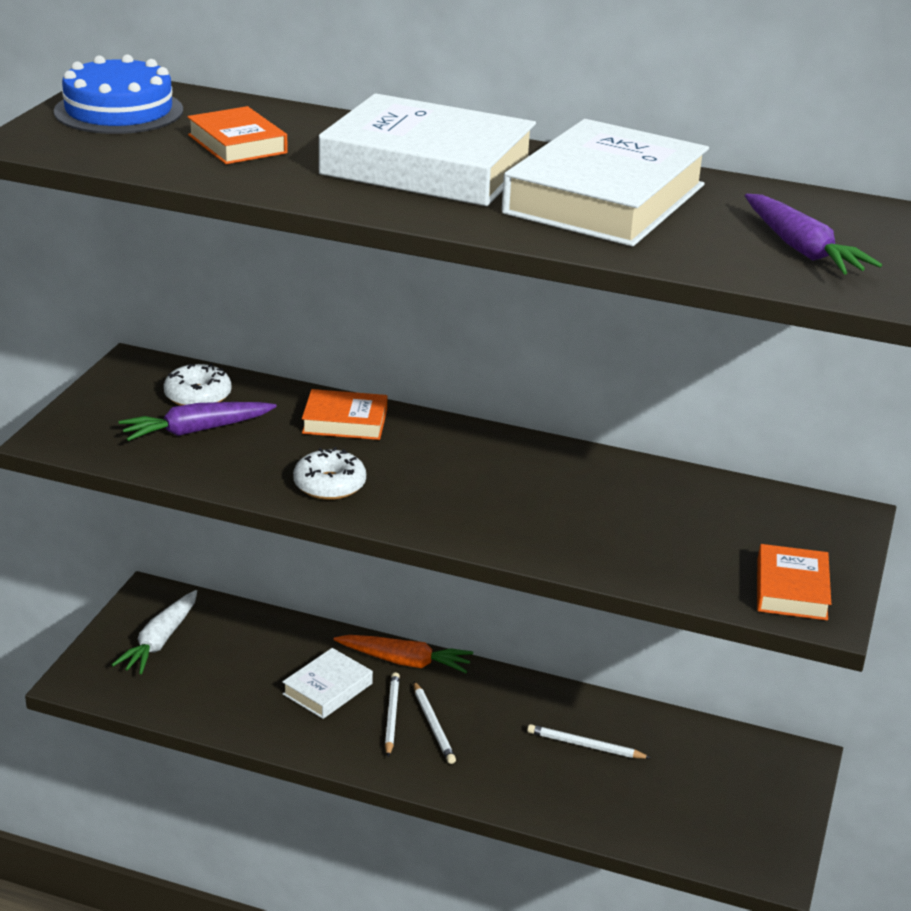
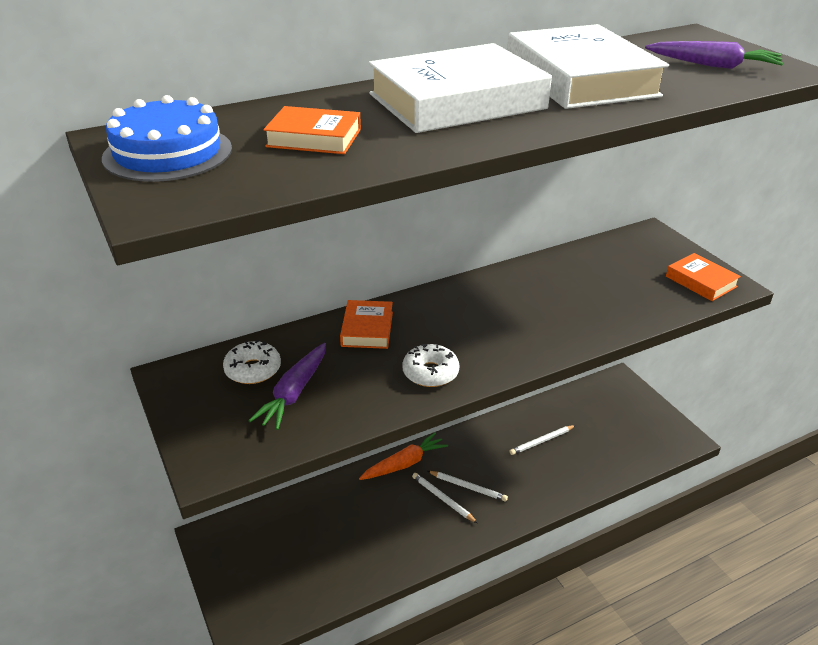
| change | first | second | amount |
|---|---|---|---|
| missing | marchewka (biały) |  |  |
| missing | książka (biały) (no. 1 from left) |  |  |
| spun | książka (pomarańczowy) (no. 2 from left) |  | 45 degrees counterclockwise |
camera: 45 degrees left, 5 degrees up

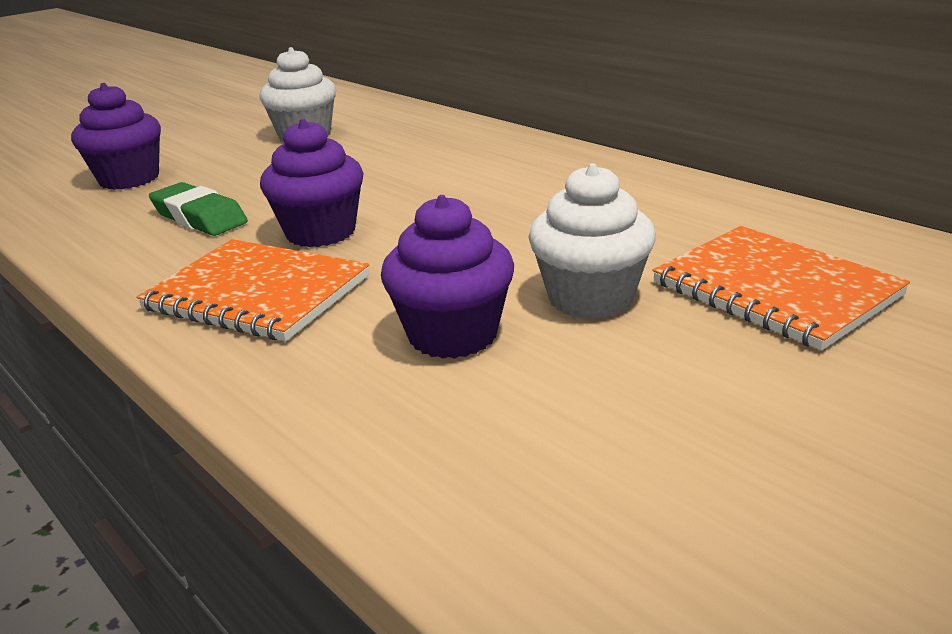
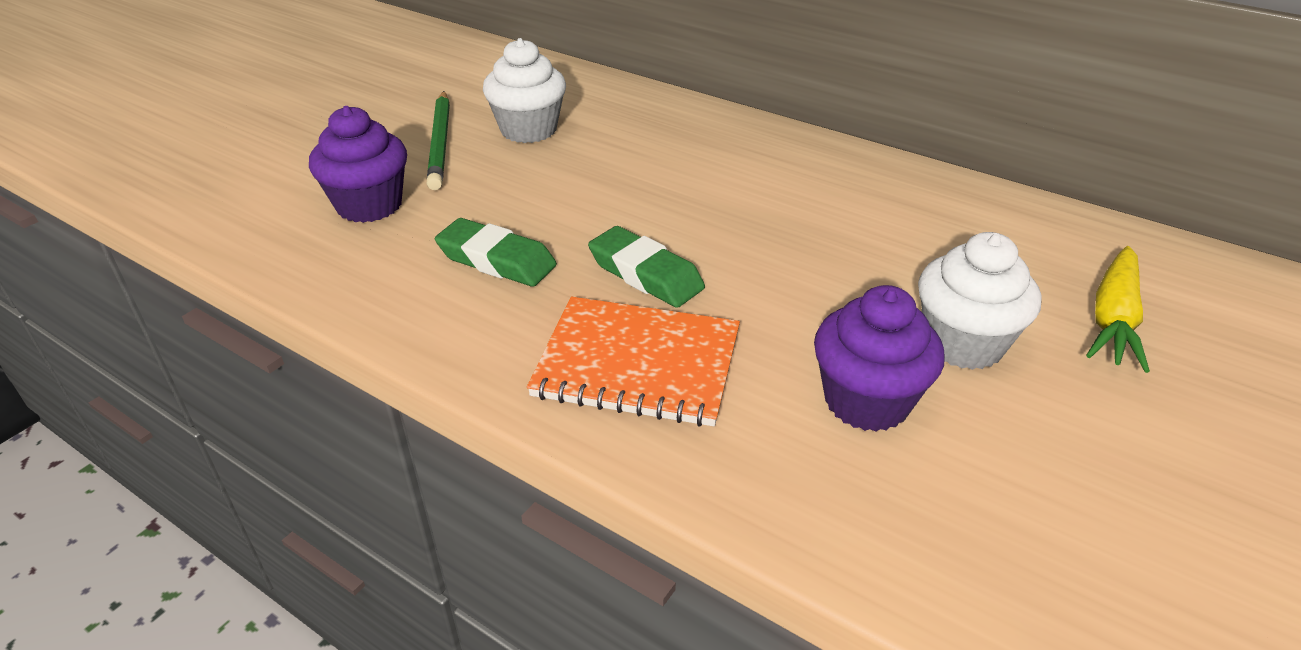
| change | first | second | amount |
|---|---|---|---|
| appeared |  | ołówek (zielony) |  |
| exchanged | muffinka (fioletowy) (no. 2 from left) | gumka do mazania (zielony) (no. 2 from left) |  |
| exchanged | zeszyt (pomarańczowy) (no. 2 from left) | marchewka (żółty) |  |
camera: 15 degrees left, 10 degrees up

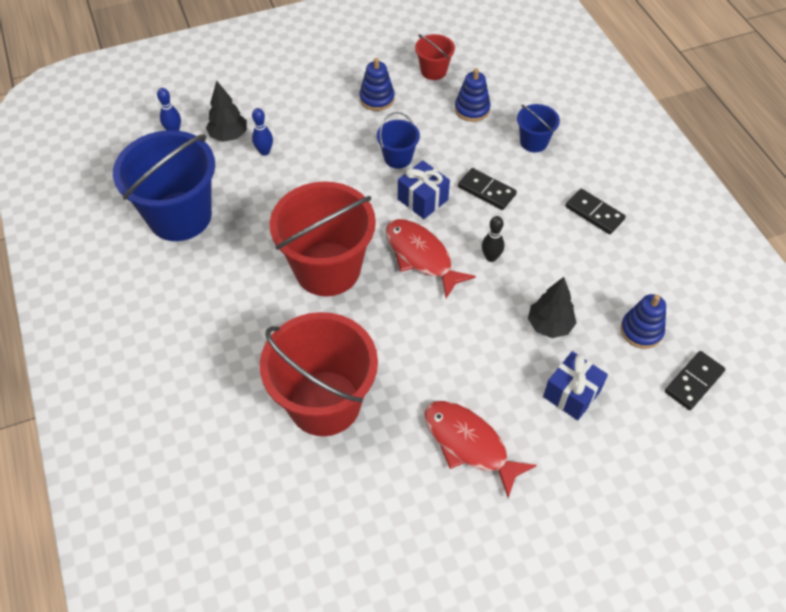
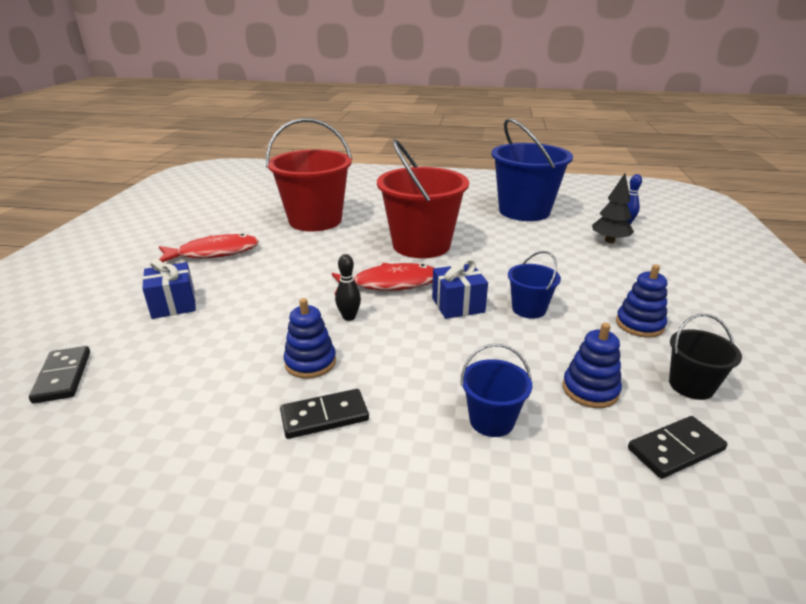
| change | first | second | amount |
|---|---|---|---|
| missing | kręgiel (niebieski) (no. 2 from left) |  |  |
| missing | drzewko (czarny) (no. 2 from left) |  |  |
| relocated | kostka domina (czarny) (no. 1 from left in the first image) | kostka domina (czarny) (no. 3 from left) |  |
| relocated | zabawka nakładanka (niebieski) (no. 3 from left in the first image) | zabawka nakładanka (niebieski) (no. 1 from left) |  |
| colour | wiadro (czerwony) (no. 3 from left) | wiadro (czarny) |  |
camera: 120 degrees right, 25 degrees down

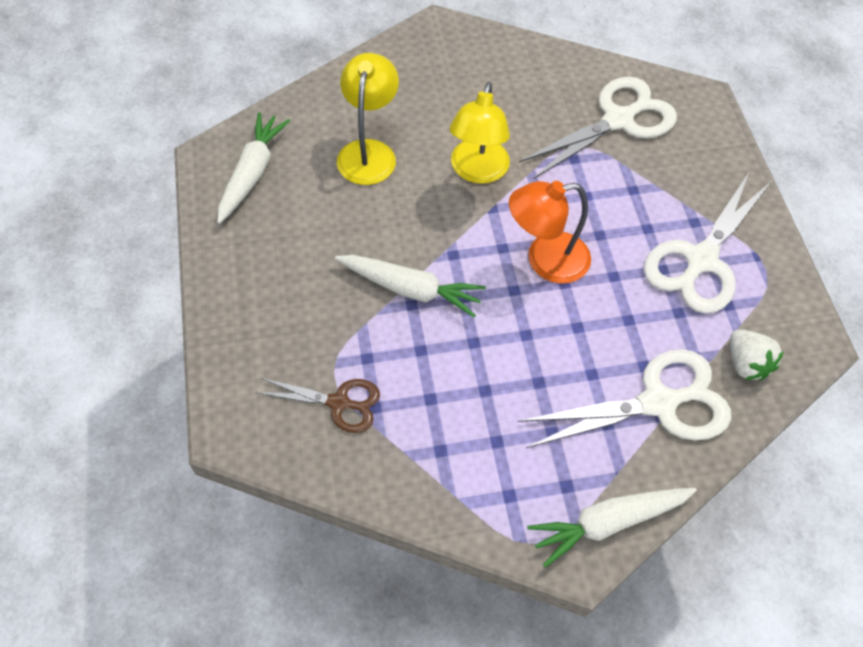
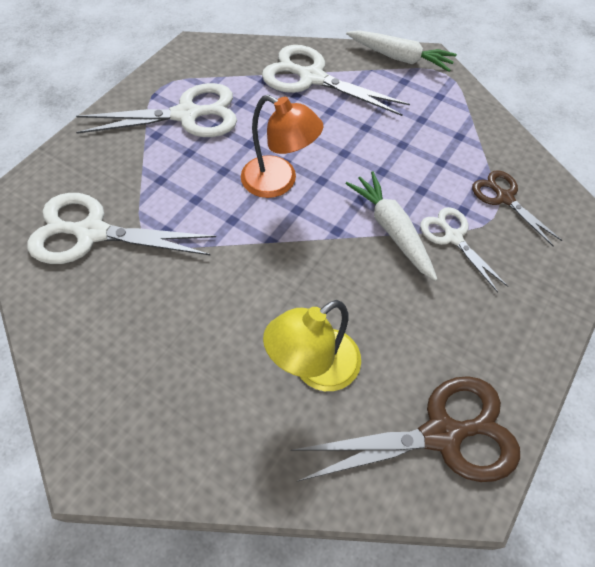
| change | first | second | amount |
|---|---|---|---|
| missing | lampka (żółty) (no. 2 from left) |  |  |
| missing | truskawka (biały) |  |  |
| appeared |  | nożyczki (biały) (no. 4 from left) |  |
| exchanged | marchewka (biały) (no. 1 from left) | nożyczki (brązowy) (no. 1 from left) |  |
camera: 135 degrees left, 0 degrees up

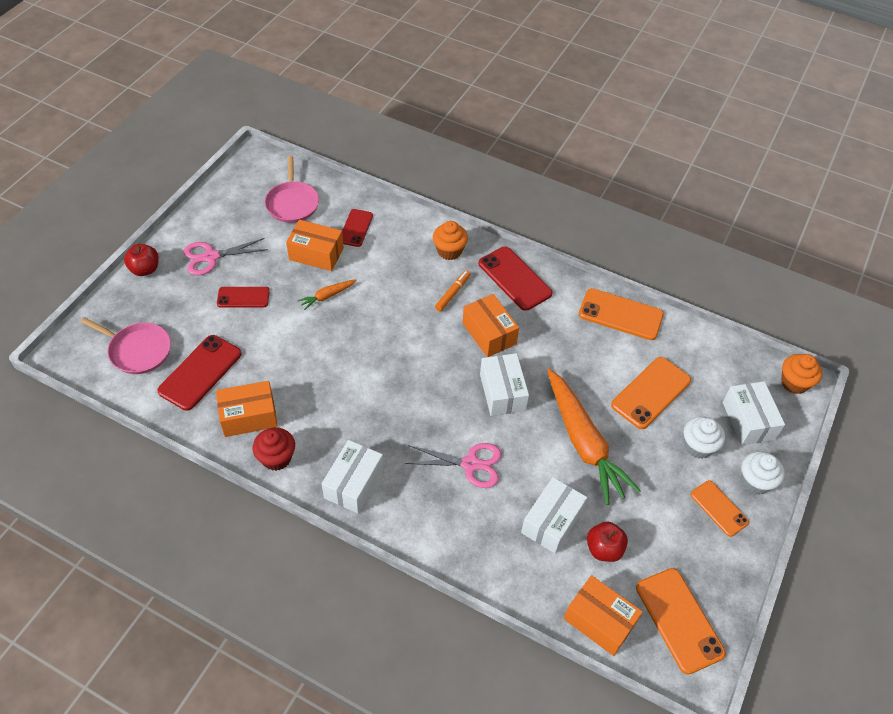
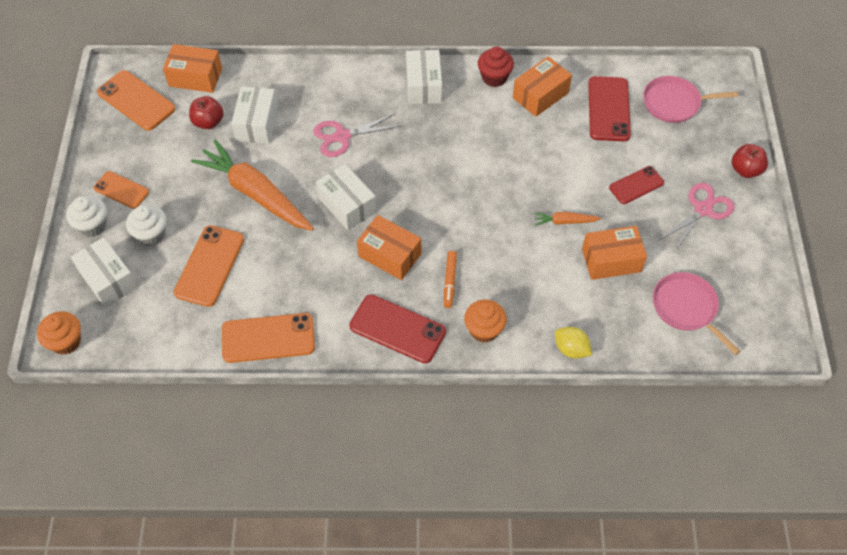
| change | first | second | amount |
|---|---|---|---|
| missing | telefon (czerwony) (no. 3 from left) |  |  |
| appeared |  | cytryna (żółty) |  |
| spun | marchewka (pomarańczowy) (no. 1 from left in the first image) | marchewka (pomarańczowy) (no. 2 from left) | 120 degrees counterclockwise |
camera: 155 degrees right, 5 degrees up

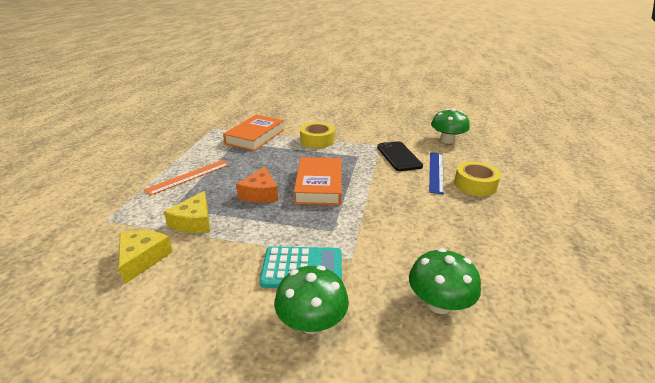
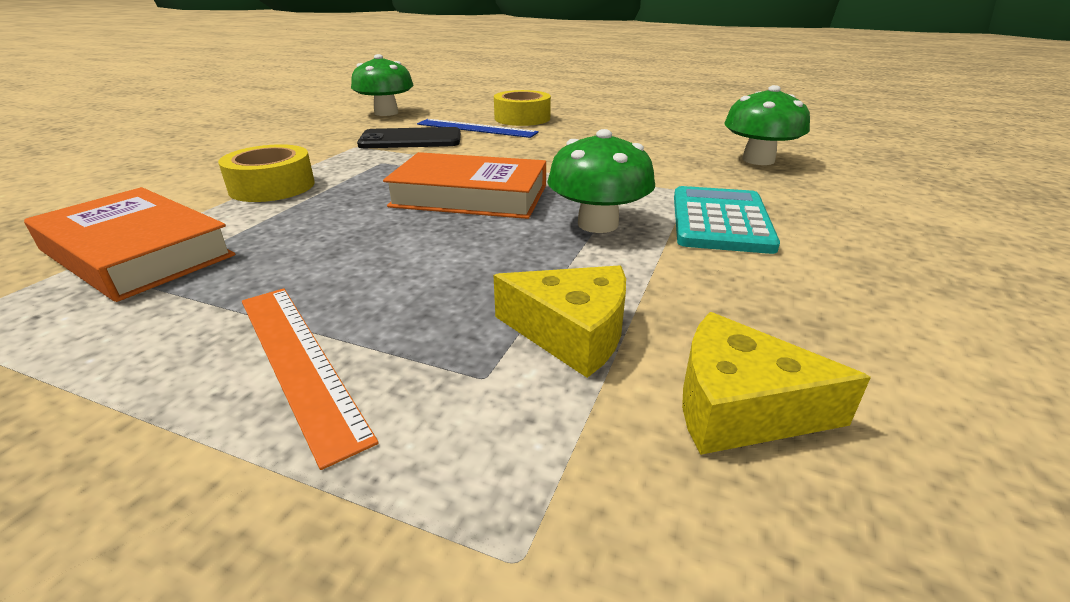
| change | first | second | amount |
|---|---|---|---|
| missing | ser (pomarańczowy) |  |  |
| relocated | grzyb (zielony) (no. 1 from left in the first image) | grzyb (zielony) (no. 2 from left) |  |
camera: 80 degrees left, 0 degrees up

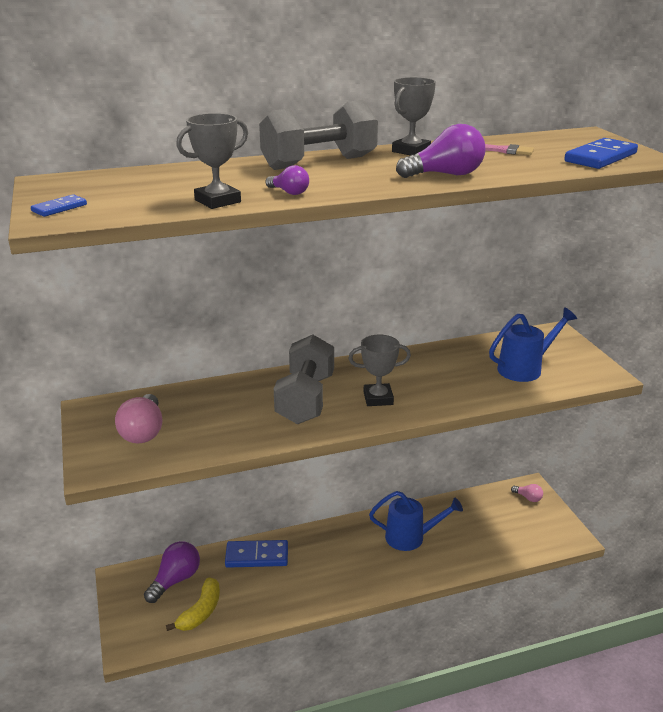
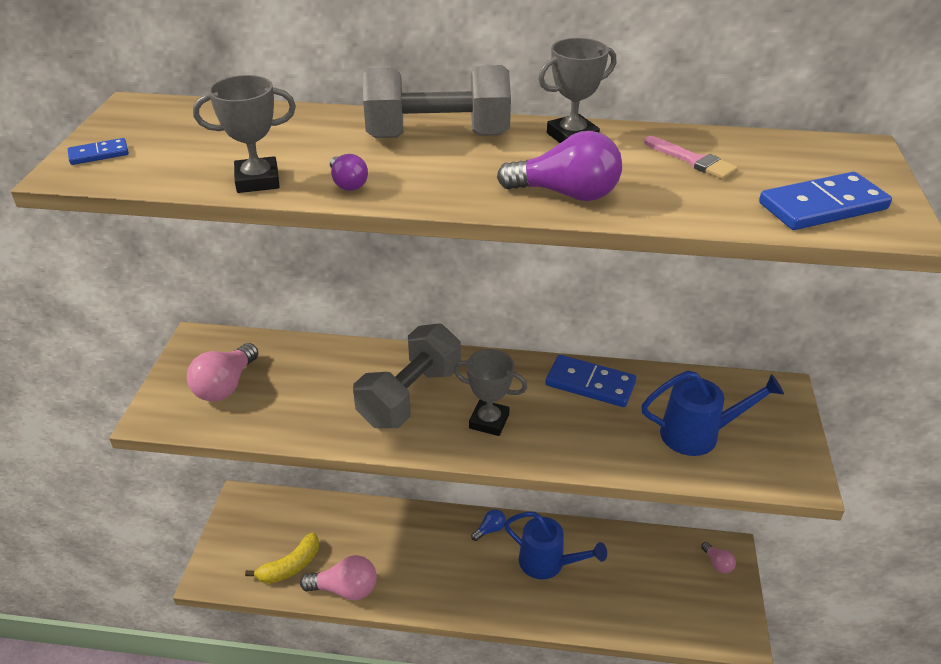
| change | first | second | amount |
|---|---|---|---|
| missing | żarówka (fioletowy) (no. 1 from left) |  |  |
| appeared |  | żarówka (różowy) (no. 2 from left) |  |
| appeared |  | żarówka (niebieski) |  |
| relocated | kostka domina (niebieski) (no. 2 from left) |  |  |
camera: 25 degrees right, 10 degrees up

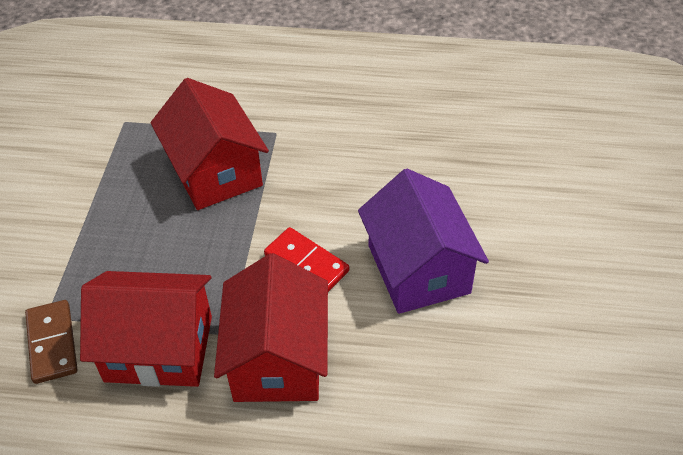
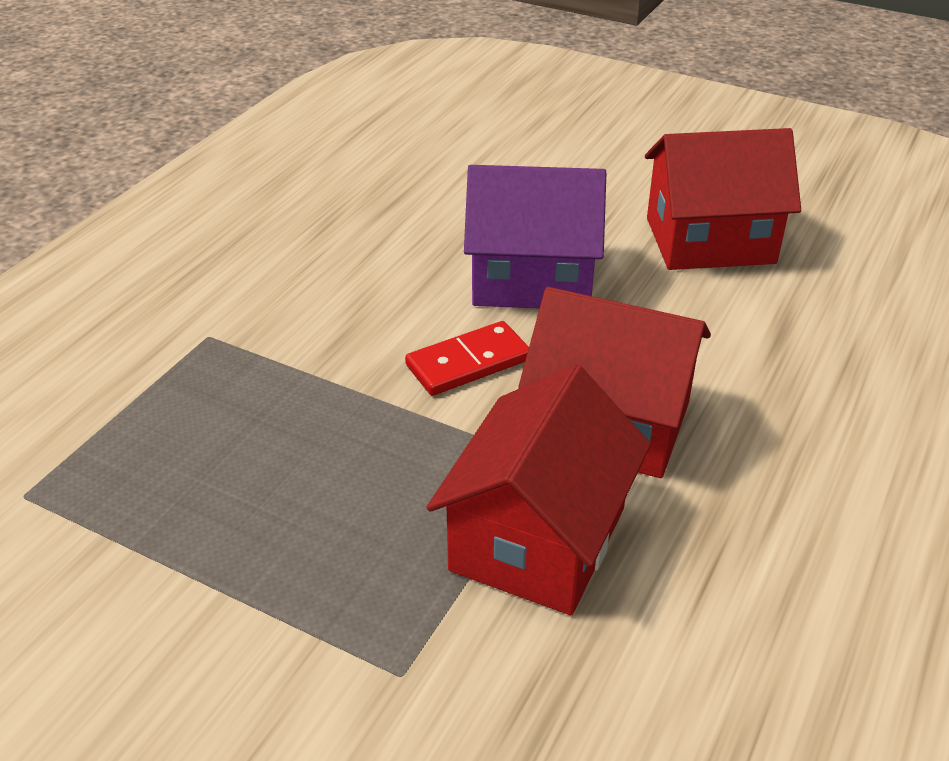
| change | first | second | amount |
|---|---|---|---|
| missing | kostka domina (brązowy) |  |  |
| relocated | domek (czerwony) (no. 2 from left in the first image) | domek (czerwony) (no. 3 from left) |  |
camera: 70 degrees left, 10 degrees down

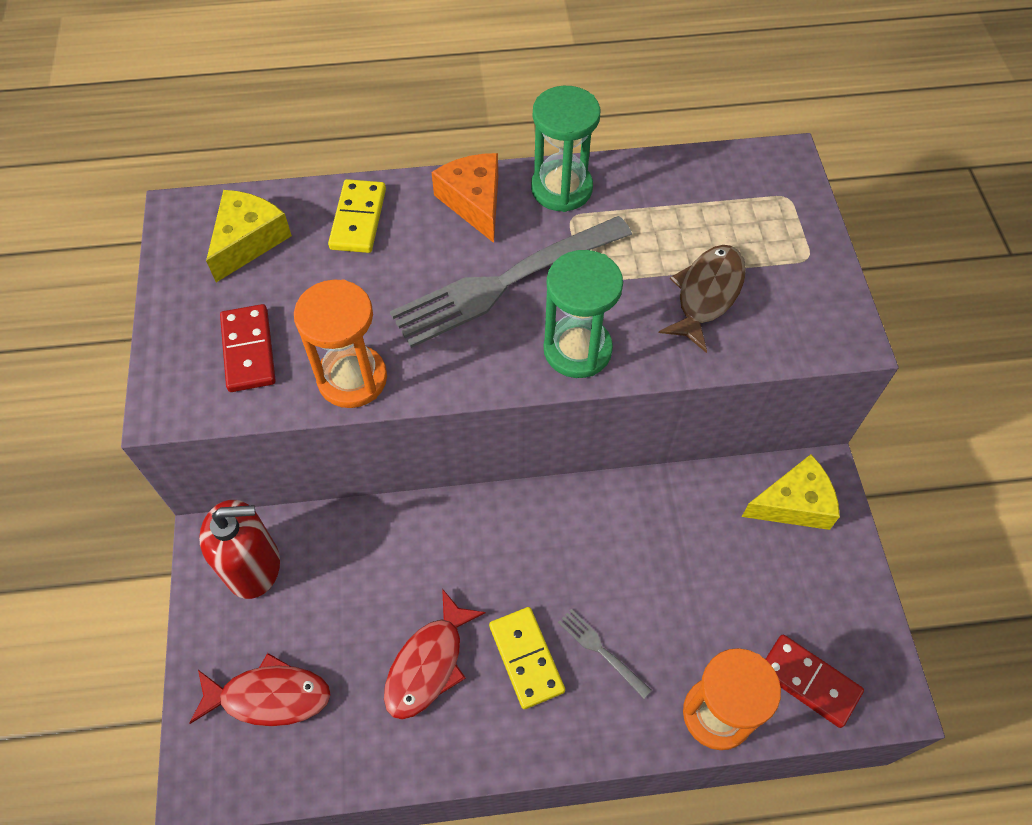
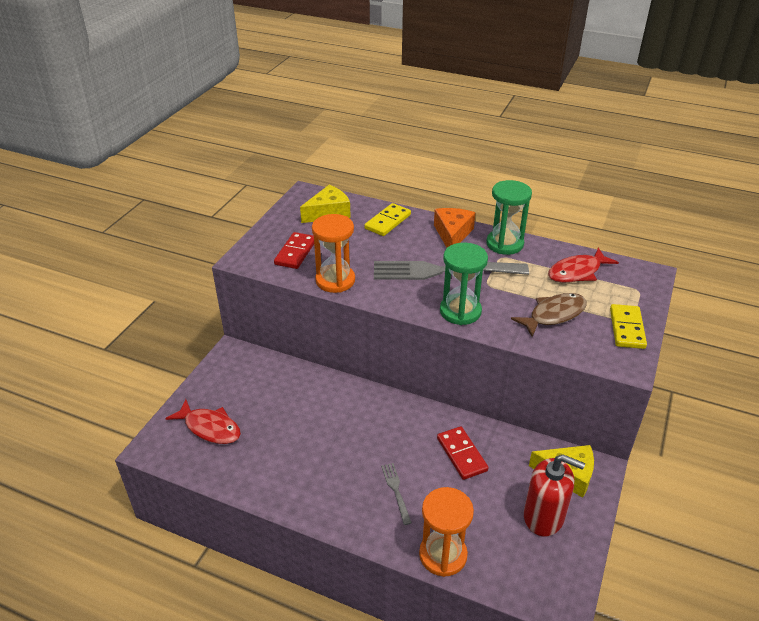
| change | first | second | amount |
|---|---|---|---|
| relocated | dozownik mydła (czerwony) |  |  |
| relocated | ryba (czerwony) (no. 2 from left) |  |  |
| relocated | kostka domina (żółty) (no. 2 from left) |  |  |
| relocated | kostka domina (czerwony) (no. 2 from left) |  |  |
camera: 30 degrees right, 20 degrees down

